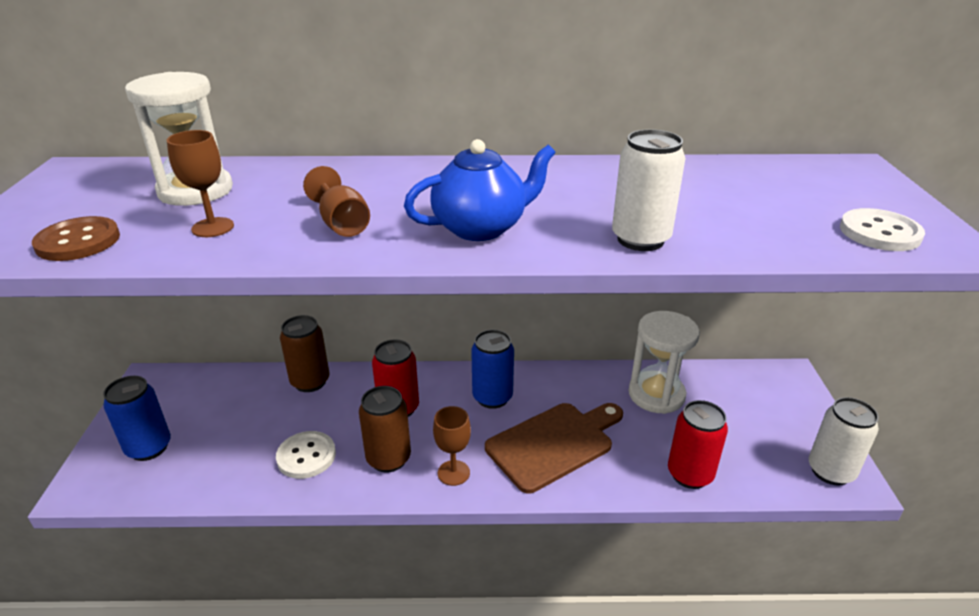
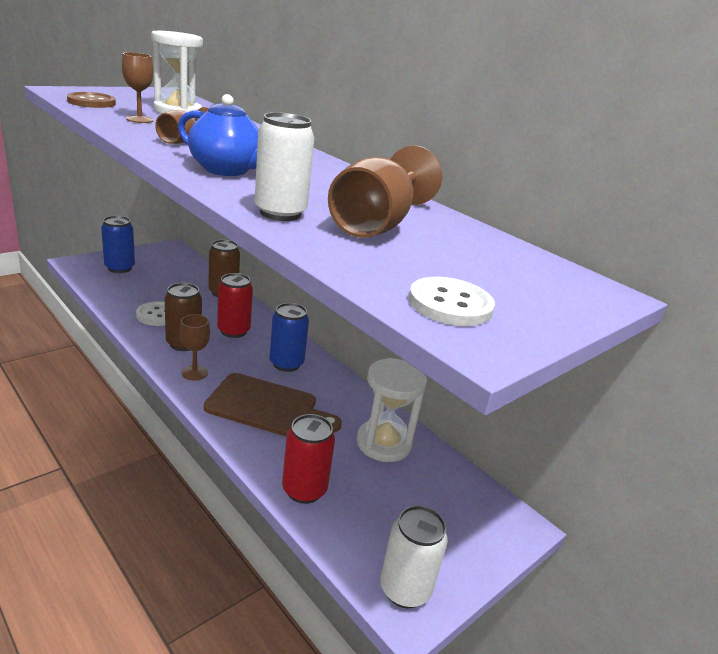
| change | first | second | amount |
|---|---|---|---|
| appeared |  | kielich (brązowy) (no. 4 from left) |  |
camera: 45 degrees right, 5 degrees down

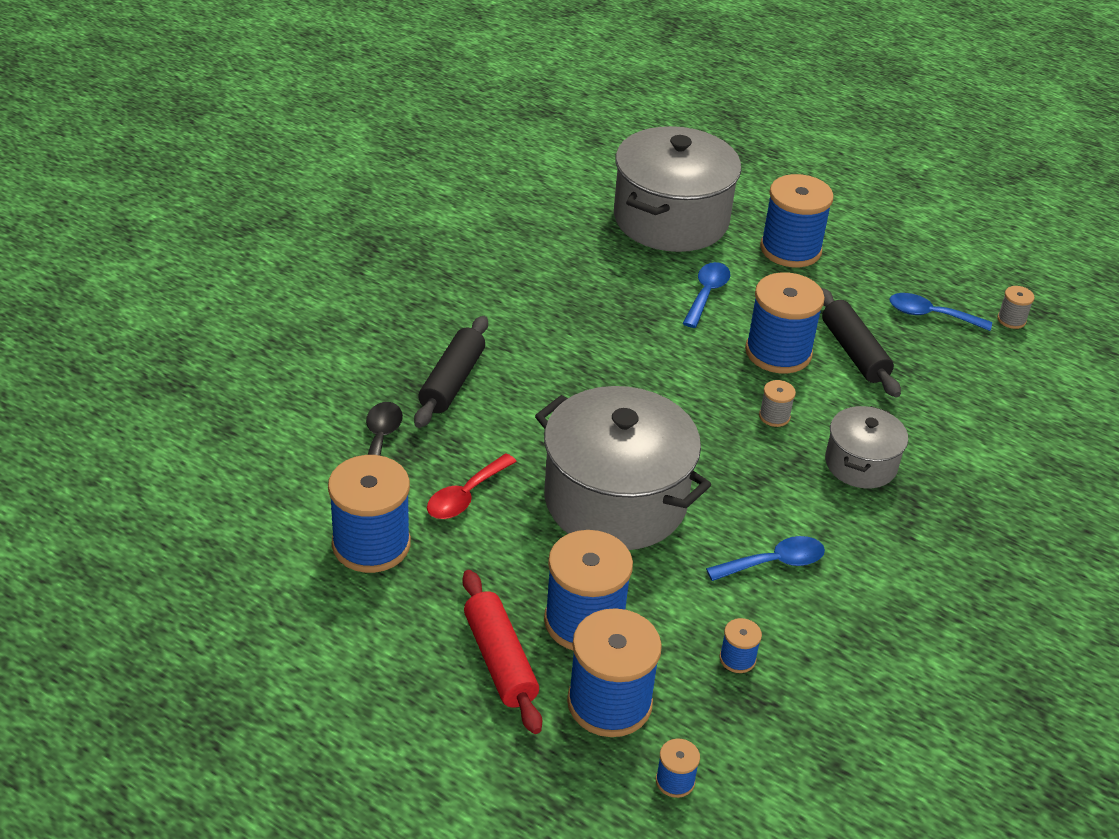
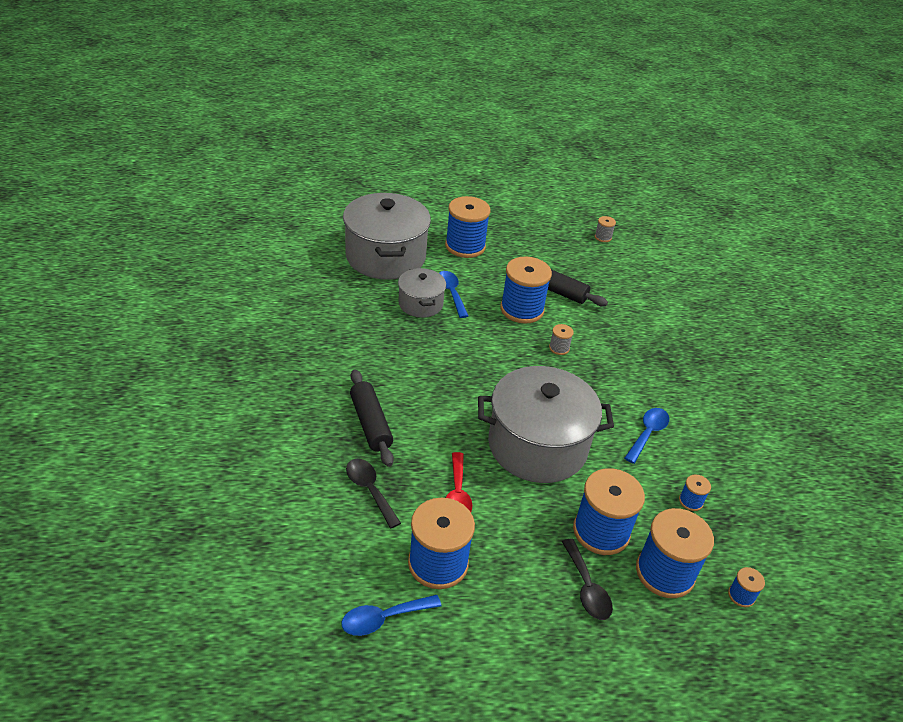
| change | first | second | amount |
|---|---|---|---|
| relocated | garnek (szary) (no. 3 from left in the first image) | garnek (szary) (no. 2 from left) |  |
| relocated | łyżka (niebieski) (no. 3 from left in the first image) | łyżka (niebieski) (no. 1 from left) |  |
| exchanged | wałek do ciasta (czerwony) | łyżka (czarny) (no. 2 from left) |  |
camera: 40 degrees left, 0 degrees up

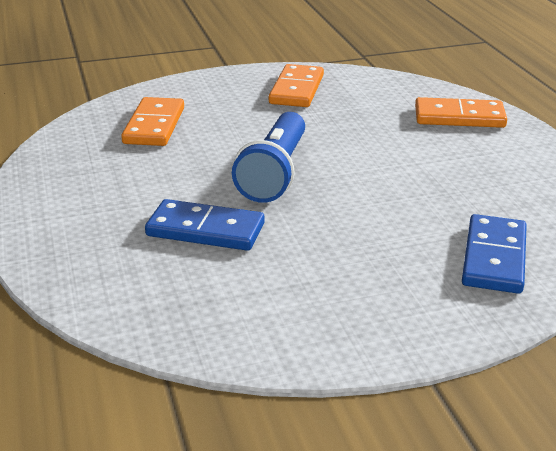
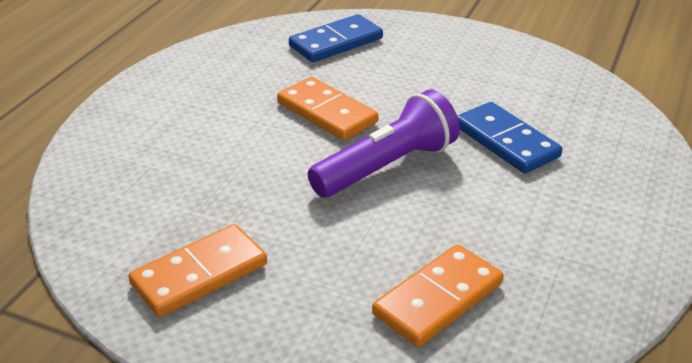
| change | first | second | amount |
|---|---|---|---|
| relocated | kostka domina (pomarańczowy) (no. 3 from left in the first image) | kostka domina (pomarańczowy) (no. 2 from left) |  |
| colour | latarka (niebieski) | latarka (fioletowy) |  |
camera: 140 degrees left, 5 degrees up

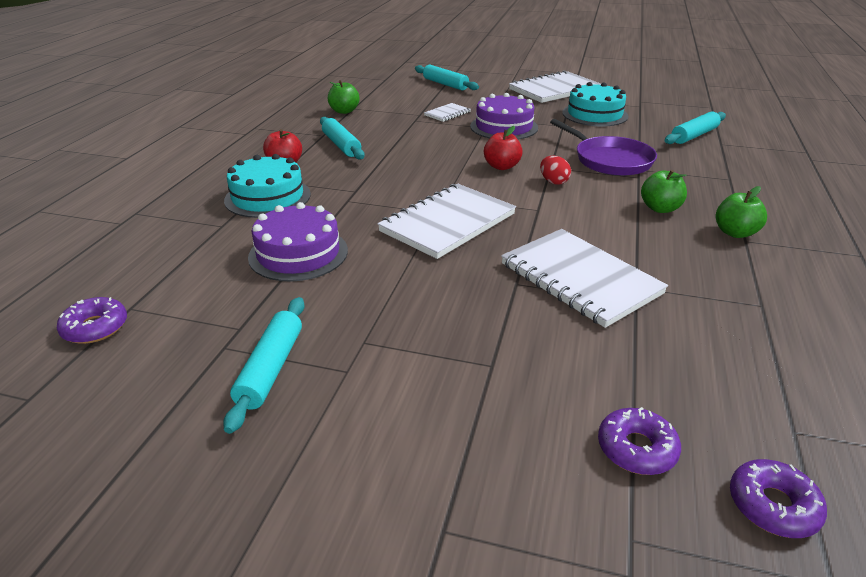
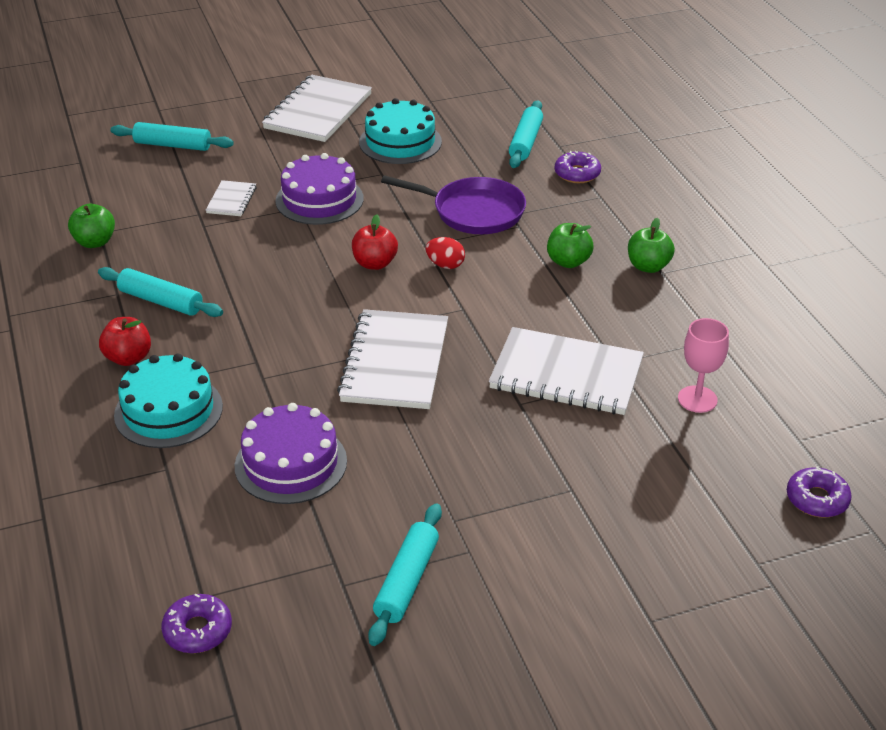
| change | first | second | amount |
|---|---|---|---|
| appeared |  | kielich (różowy) |  |
| relocated | donut (fioletowy) (no. 2 from left) |  |  |
| spun | wałek do ciasta (turkusowy) (no. 1 from left in the first image) | wałek do ciasta (turkusowy) (no. 3 from left) | 45 degrees clockwise |
camera: 35 degrees left, 5 degrees up

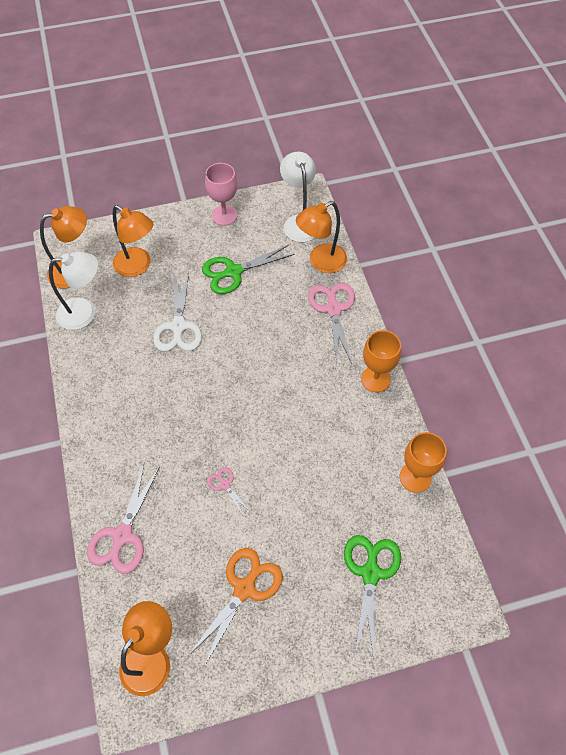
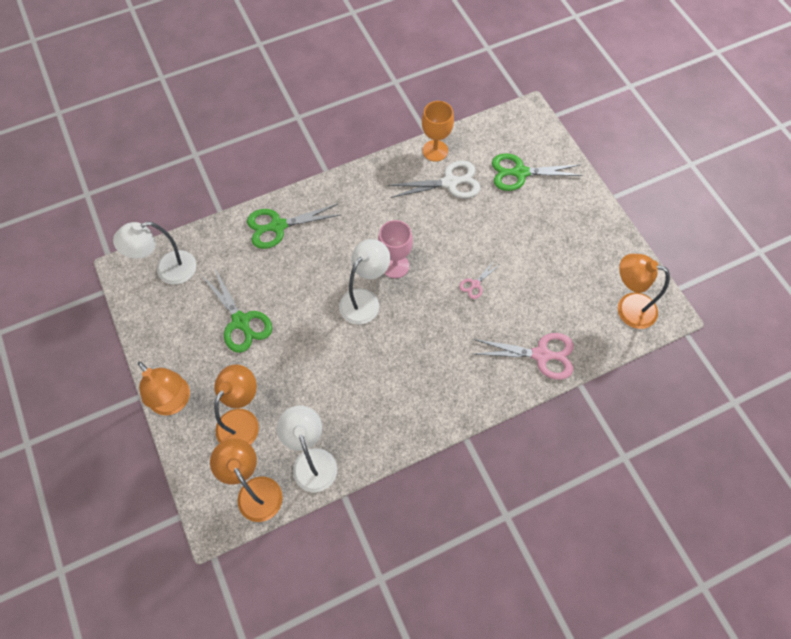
| change | first | second | amount |
|---|---|---|---|
| missing | nożyczki (pomarańczowy) |  |  |
| missing | kielich (pomarańczowy) (no. 1 from left) |  |  |
| appeared |  | lampka (biały) (no. 3 from left) |  |
| relocated | nożyczki (biały) |  |  |
| relocated | kielich (różowy) |  |  |
| relocated | lampka (pomarańczowy) (no. 4 from left in the first image) | lampka (pomarańczowy) (no. 1 from left) |  |
| colour | nożyczki (różowy) (no. 3 from left) | nożyczki (zielony) (no. 2 from left) |  |
camera: 100 degrees left, 5 degrees up

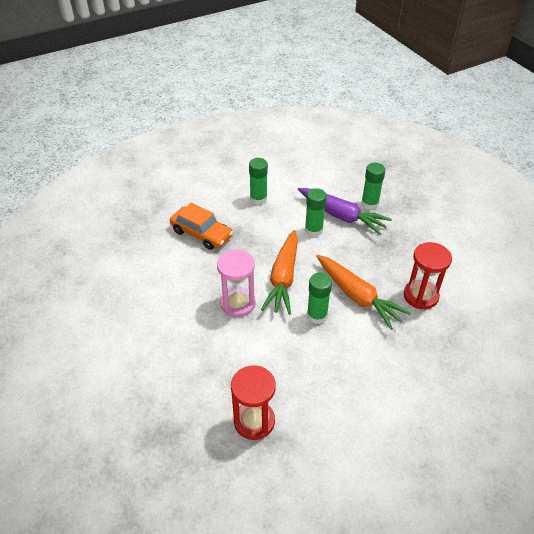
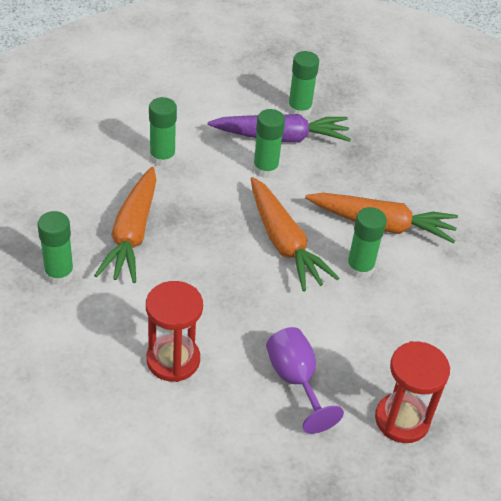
| change | first | second | amount |
|---|---|---|---|
| missing | klepsydra (różowy) |  |  |
| appeared |  | klej w sztyfcie (zielony) (no. 1 from left) |  |
| appeared |  | kielich (fioletowy) |  |
| relocated | klepsydra (czerwony) (no. 2 from left in the first image) | klepsydra (czerwony) (no. 1 from left) |  |
| exchanged | samochód (pomarańczowy) | marchewka (pomarańczowy) (no. 1 from left) |  |
camera: 40 degrees left, 0 degrees up

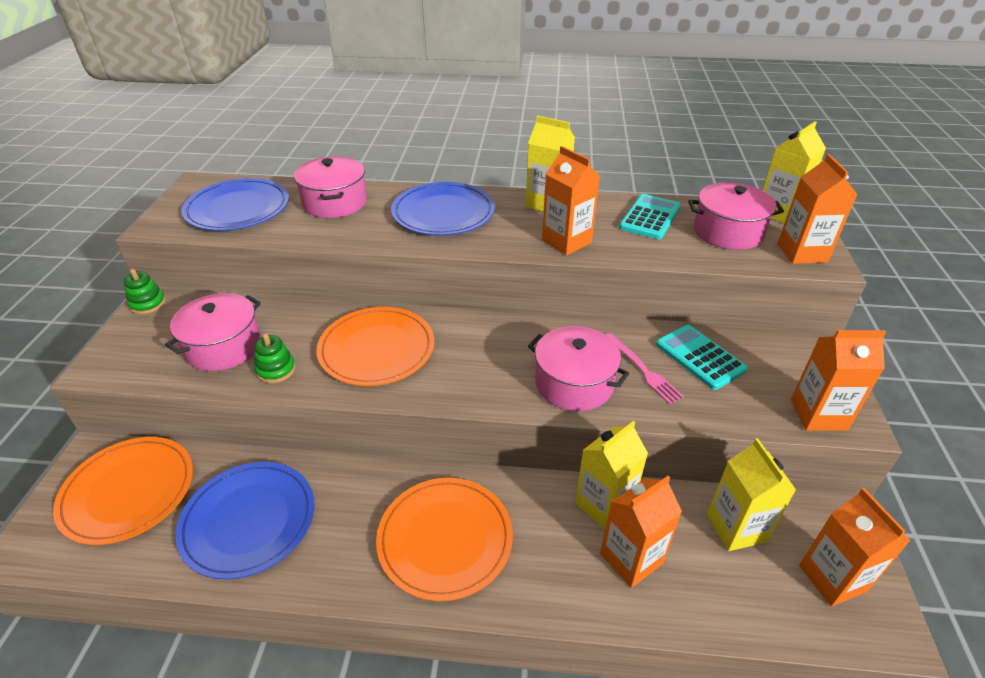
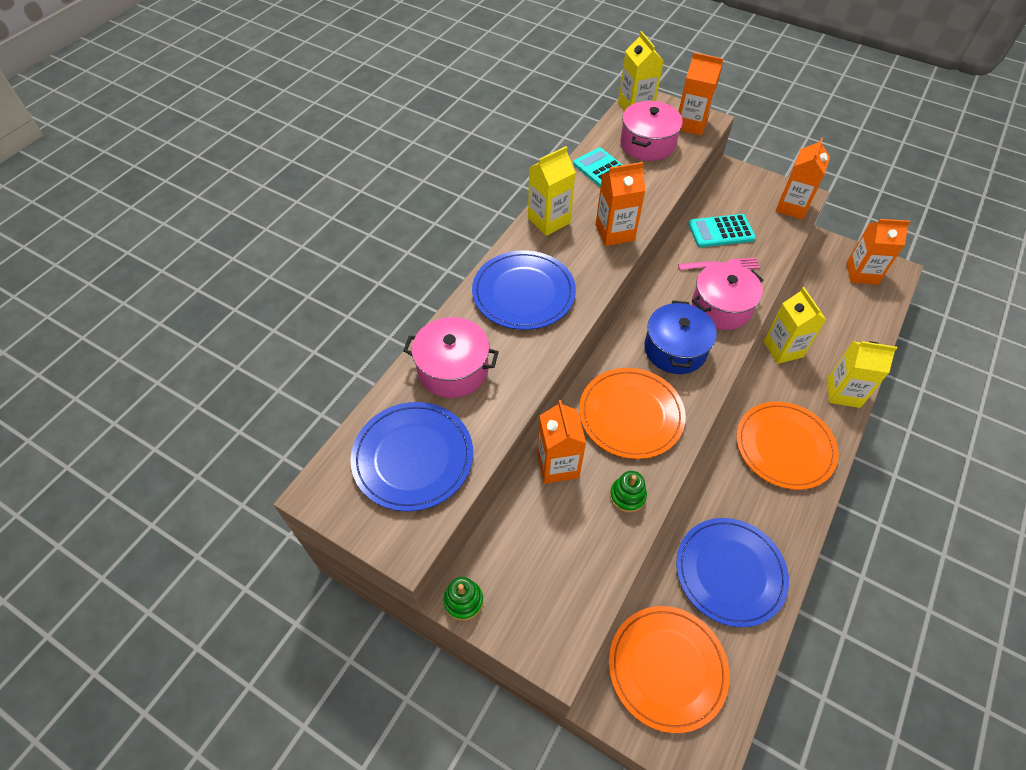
| change | first | second | amount |
|---|---|---|---|
| missing | garnek (różowy) (no. 1 from left) |  |  |
| appeared |  | garnek (niebieski) |  |
| relocated | karton mleka (pomarańczowy) (no. 2 from left in the first image) | karton mleka (pomarańczowy) (no. 1 from left) |  |
| relocated | karton mleka (żółty) (no. 3 from left in the first image) | karton mleka (żółty) (no. 4 from left) |  |
camera: 65 degrees left, 15 degrees up

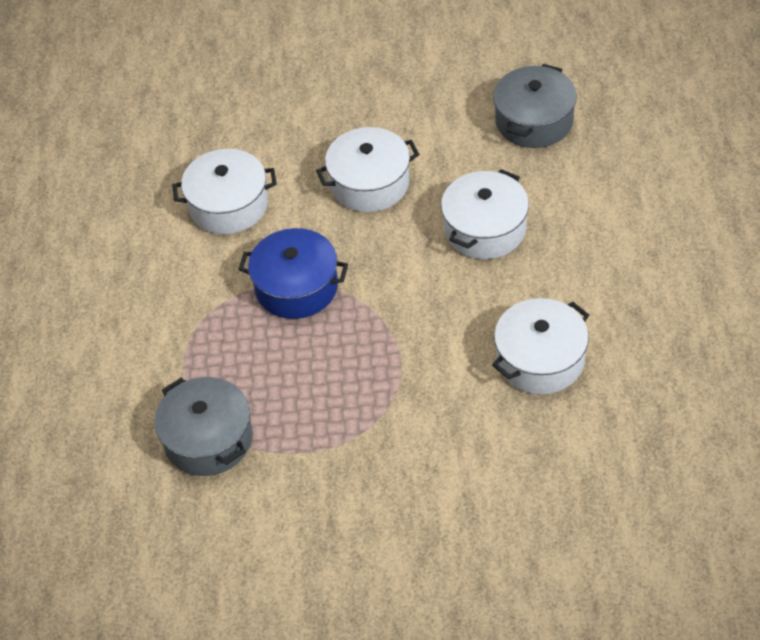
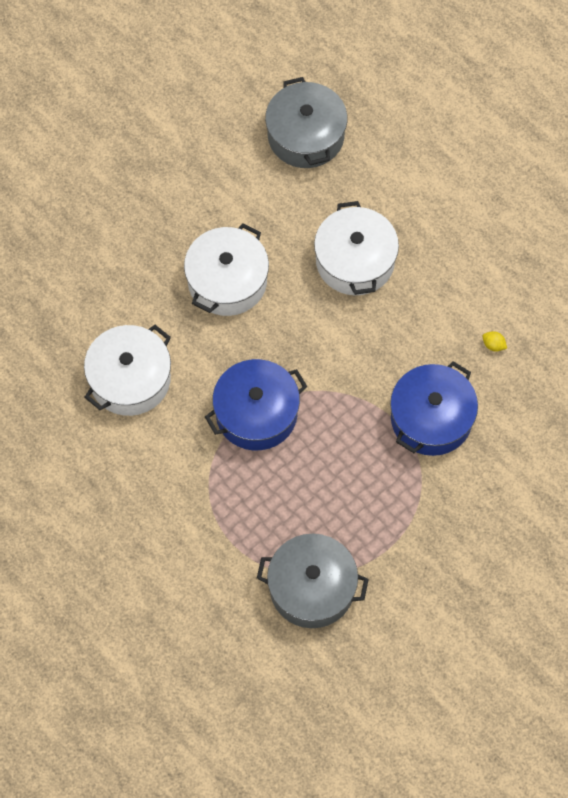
| change | first | second | amount |
|---|---|---|---|
| appeared |  | garnek (niebieski) (no. 2 from left) |  |
| exchanged | garnek (biały) (no. 4 from left) | cytryna (żółty) |  |
camera: 45 degrees left, 15 degrees up

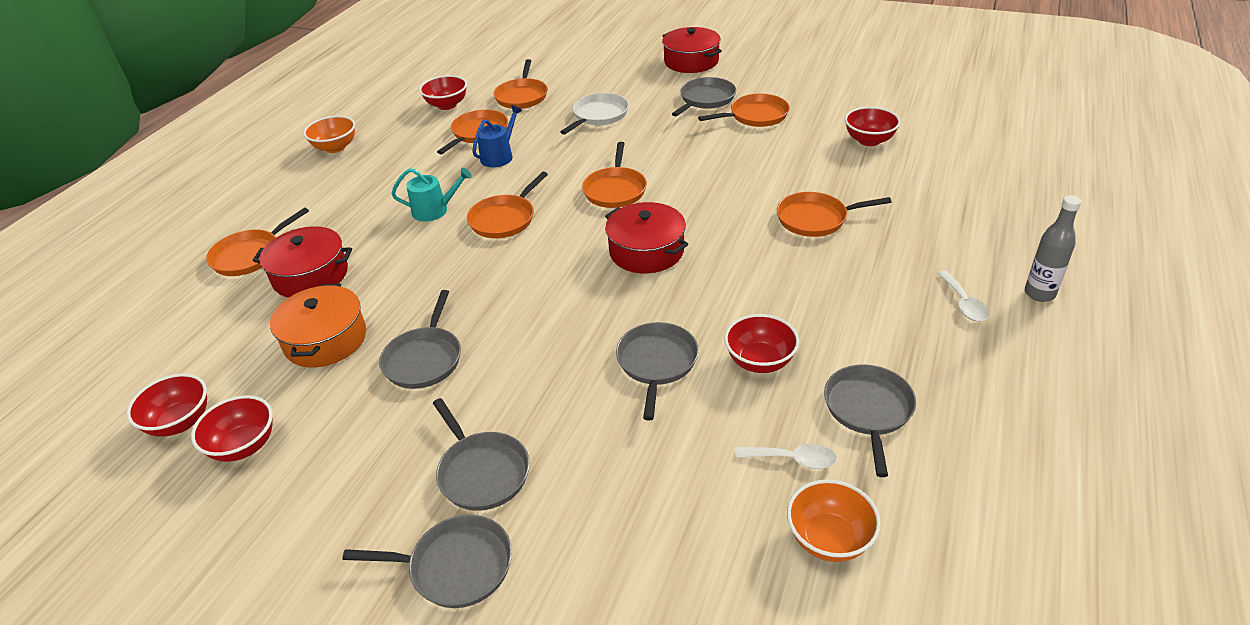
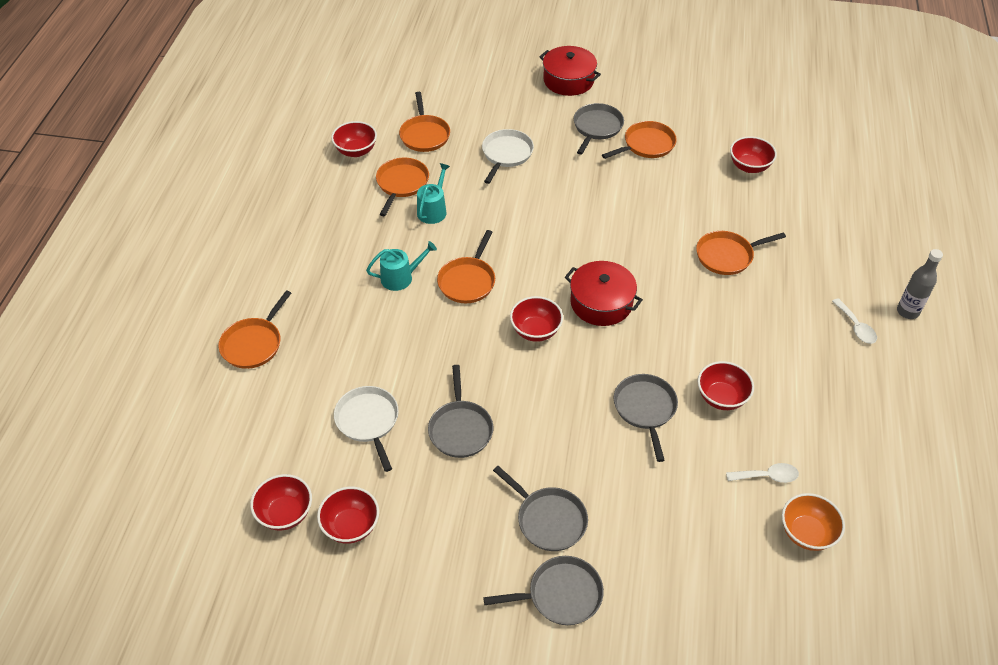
| change | first | second | amount |
|---|---|---|---|
| missing | garnek (czerwony) (no. 1 from left) |  |  |
| missing | miska (pomarańczowy) (no. 1 from left) |  |  |
| missing | patelnia (pomarańczowy) (no. 5 from left) |  |  |
| missing | patelnia (szary) (no. 6 from left) |  |  |
| appeared |  | miska (czerwony) (no. 4 from left) |  |
| exchanged | garnek (pomarańczowy) | patelnia (biały) (no. 1 from left) |  |
| colour | konewka (niebieski) | konewka (turkusowy) (no. 2 from left) |  |
camera: 15 degrees left, 10 degrees up

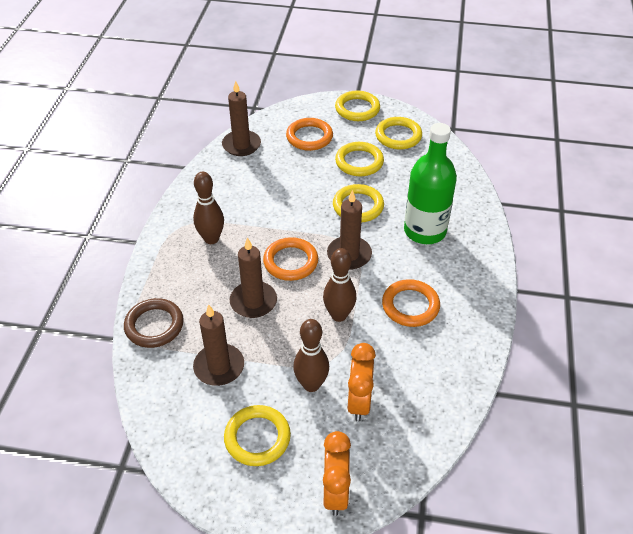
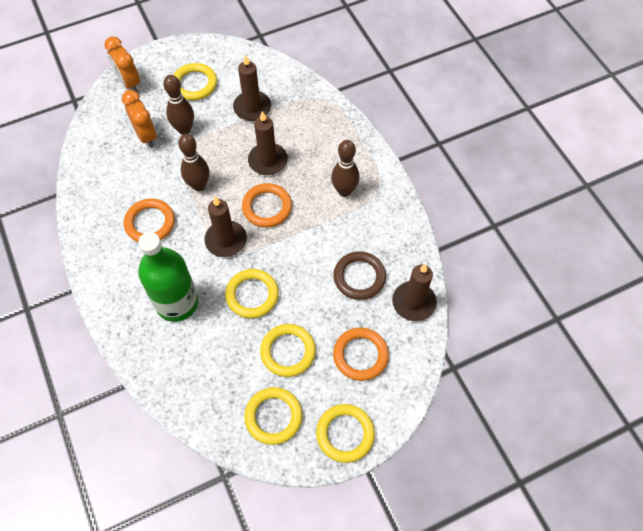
| change | first | second | amount |
|---|---|---|---|
| relocated | pierścień (brązowy) |  |  |
camera: 145 degrees right, 15 degrees up

